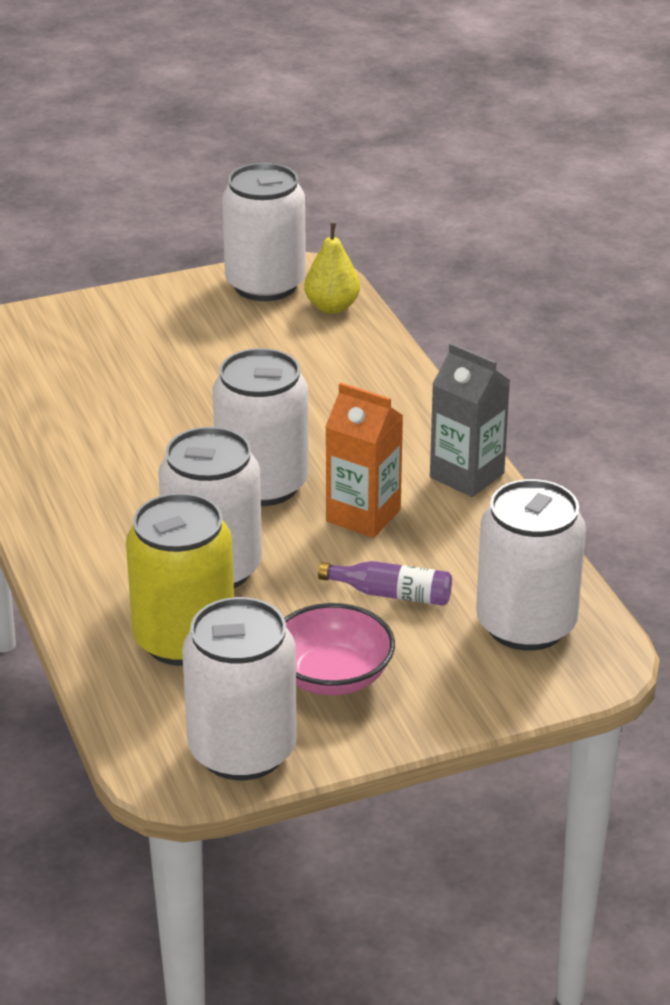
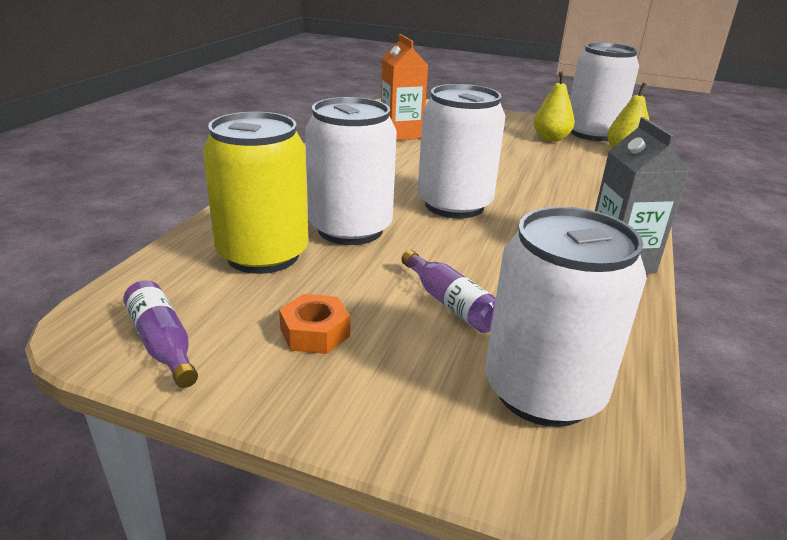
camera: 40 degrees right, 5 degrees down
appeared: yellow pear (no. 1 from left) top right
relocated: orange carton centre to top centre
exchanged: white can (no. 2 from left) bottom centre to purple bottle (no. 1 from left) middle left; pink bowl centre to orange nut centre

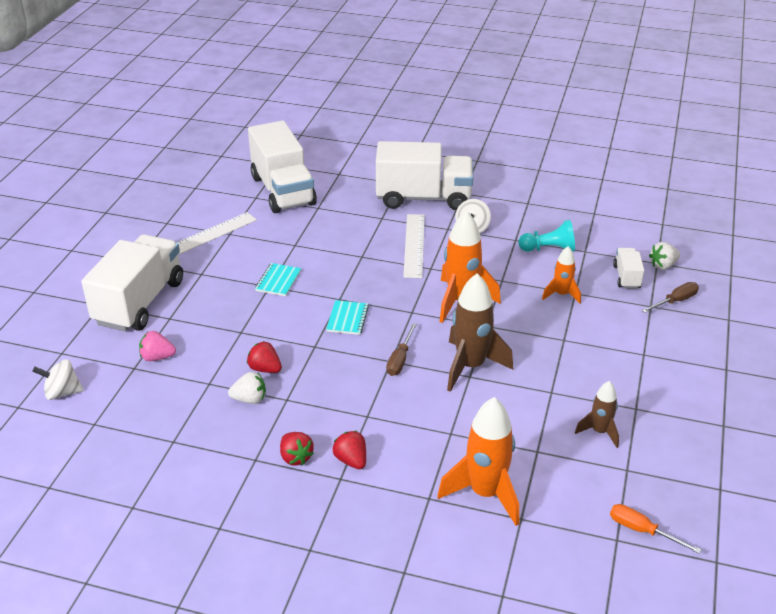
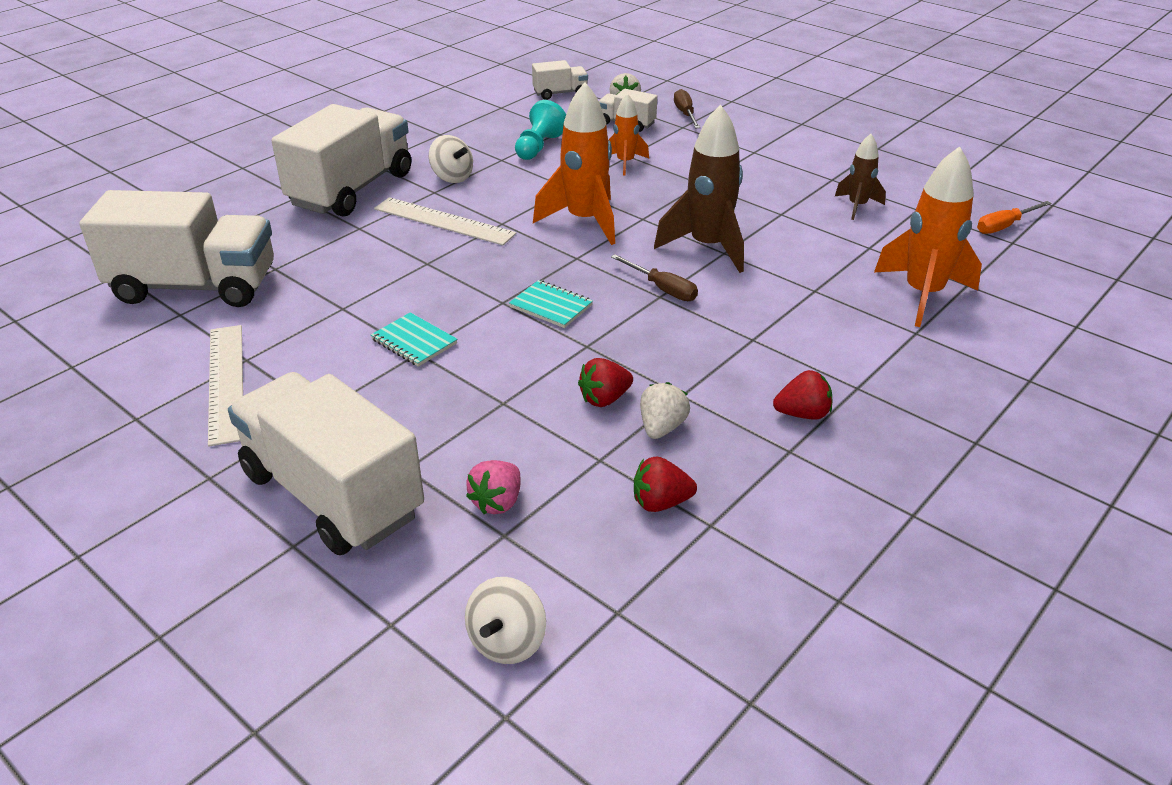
camera: 65 degrees left, 0 degrees up
appeared: white truck (no. 4 from left) top centre
relocated: red strawberry (no. 3 from left in the first image) bottom centre to red strawberry (no. 2 from left) centre

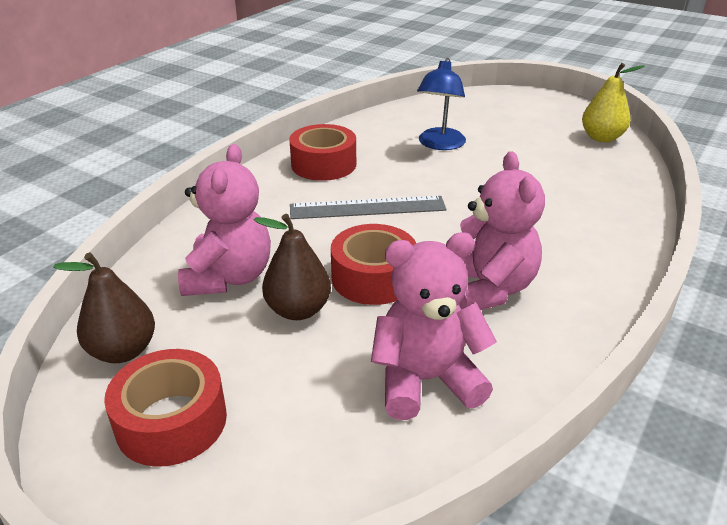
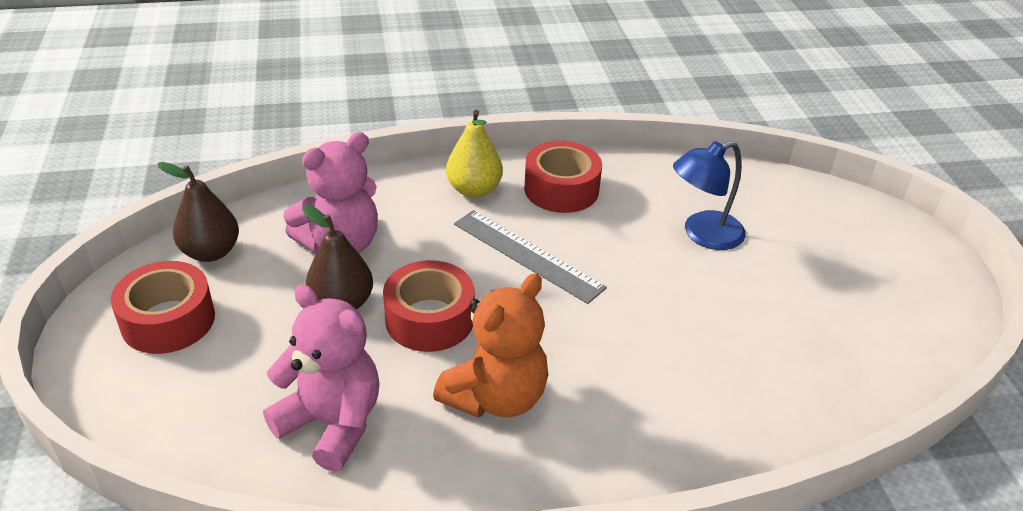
camera: 45 degrees right, 5 degrees up
relocated: yellow pear top right to top centre
colour: pink teddy bear (no. 3 from left) middle right to orange teddy bear bottom centre

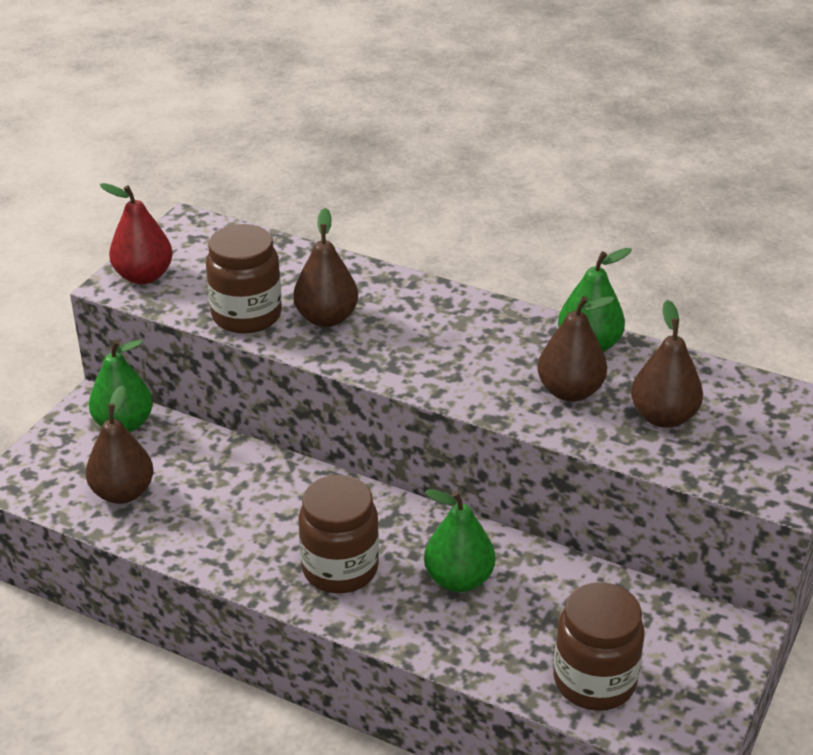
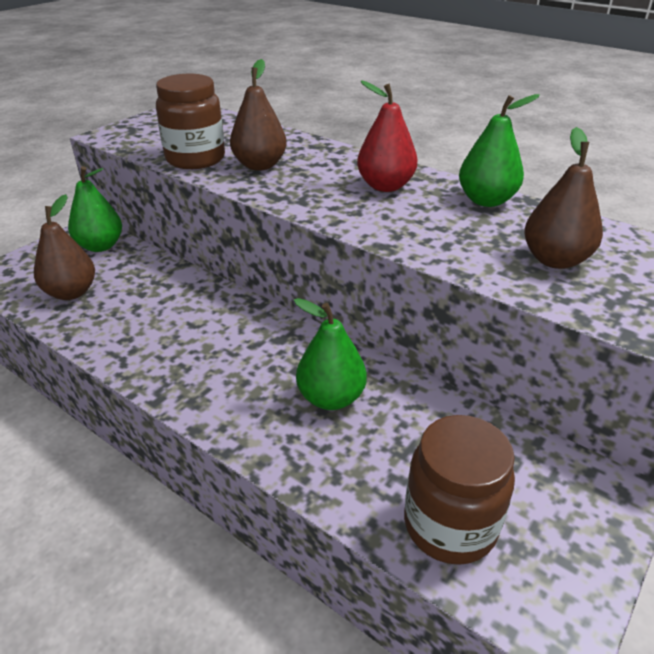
camera: 10 degrees right, 0 degrees up
missing: brown jar (no. 2 from left) bottom centre; brown pear (no. 3 from left) middle right
relocated: red pear top left to top centre

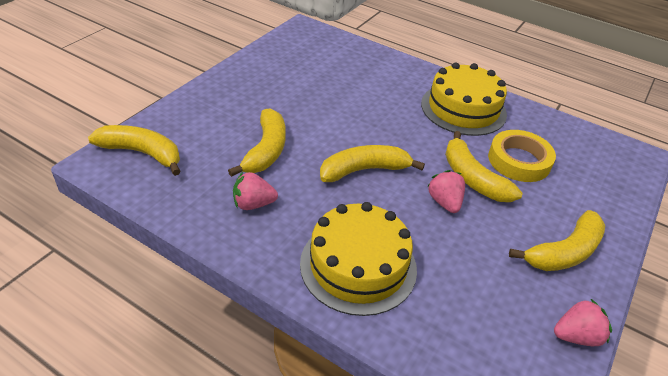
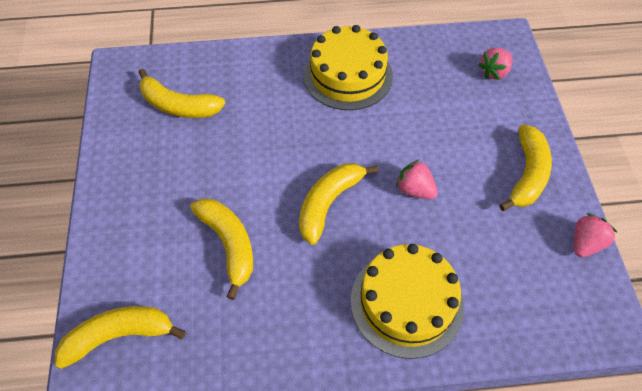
camera: 35 degrees left, 15 degrees up
missing: yellow tape middle right
relocated: pink strawberry (no. 1 from left in the first image) centre to pink strawberry (no. 2 from left) top right; yellow banana (no. 4 from left in the first image) middle right to yellow banana (no. 2 from left) top left

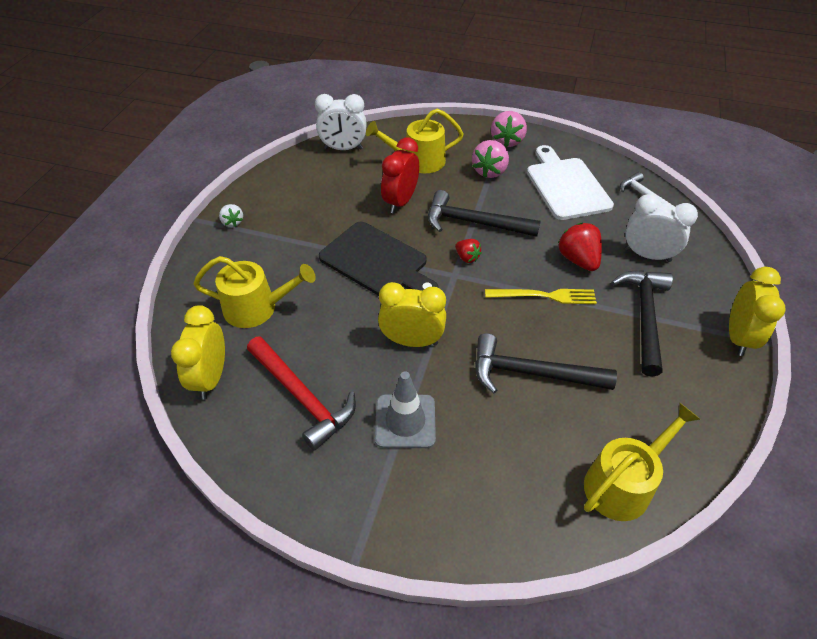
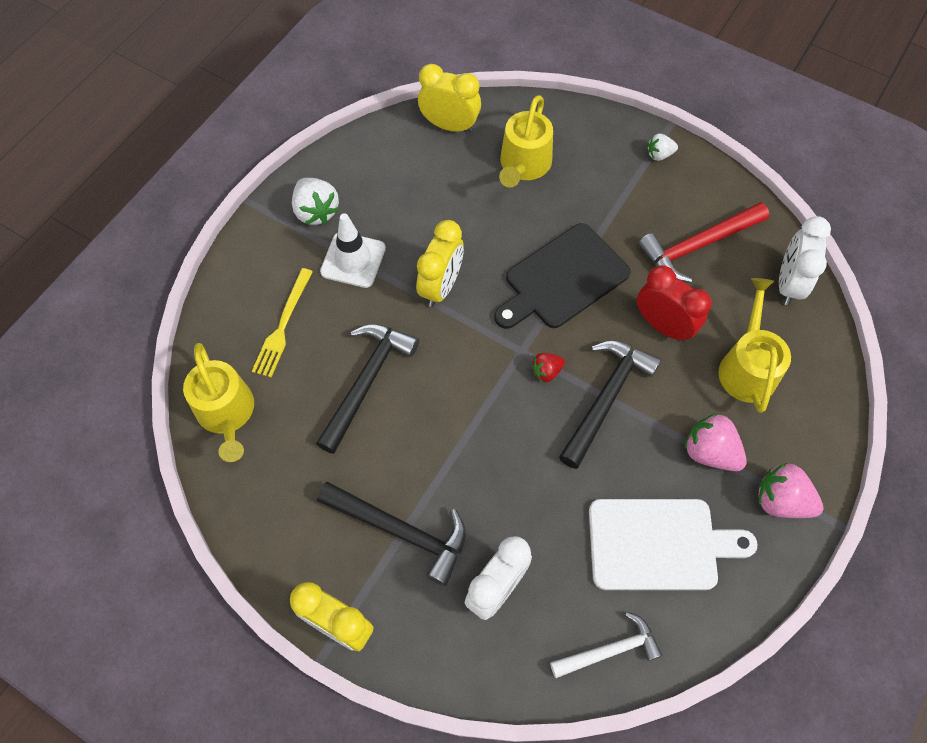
camera: 105 degrees right, 15 degrees up
missing: red strawberry (no. 2 from left) middle right
appeared: white strawberry (no. 1 from left) top centre
relocated: red hammer centre to top right; yellow fork centre to middle left
colour: grey traffic cone centre to white traffic cone centre

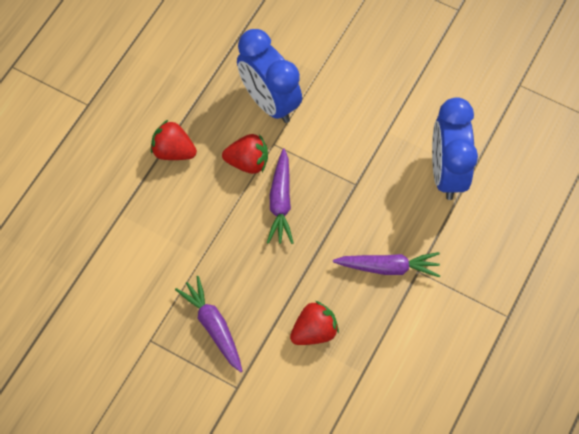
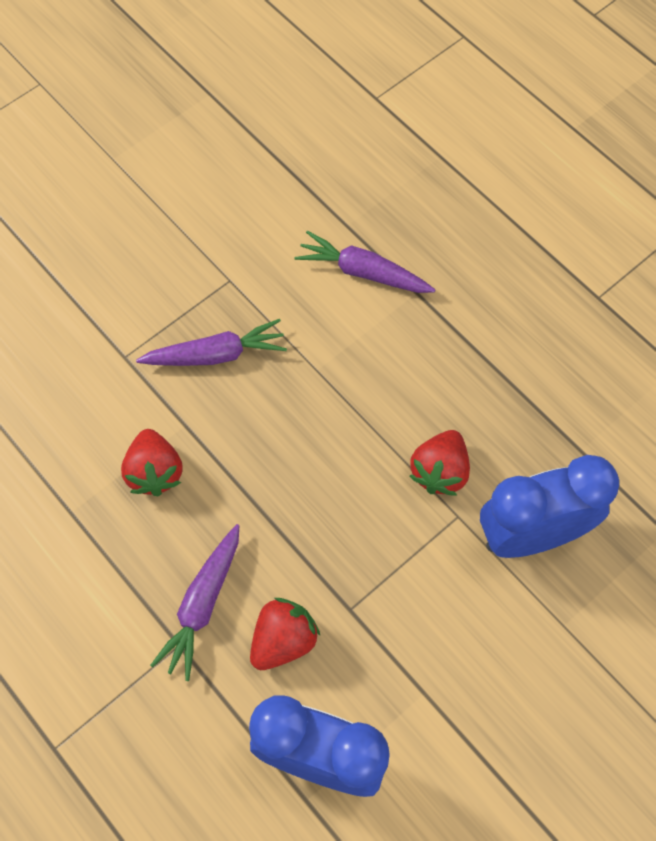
camera: 110 degrees right, 0 degrees up
relocated: red strawberry (no. 1 from left in the first image) top left to red strawberry (no. 2 from left) bottom centre; purple carrot (no. 2 from left in the first image) centre to purple carrot (no. 3 from left) top centre

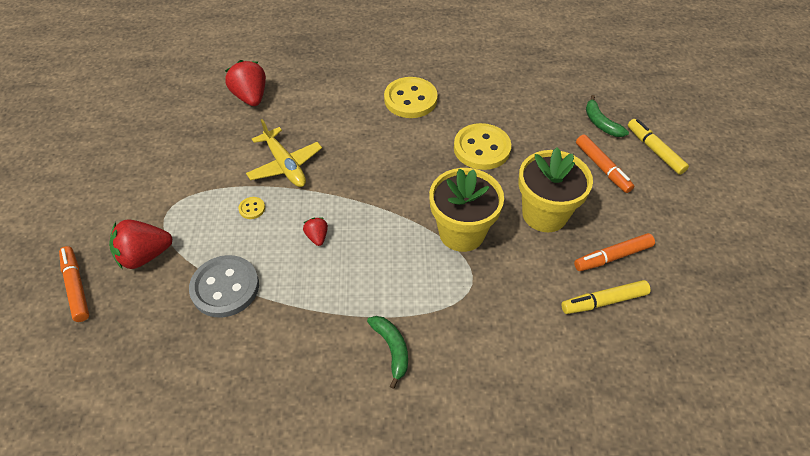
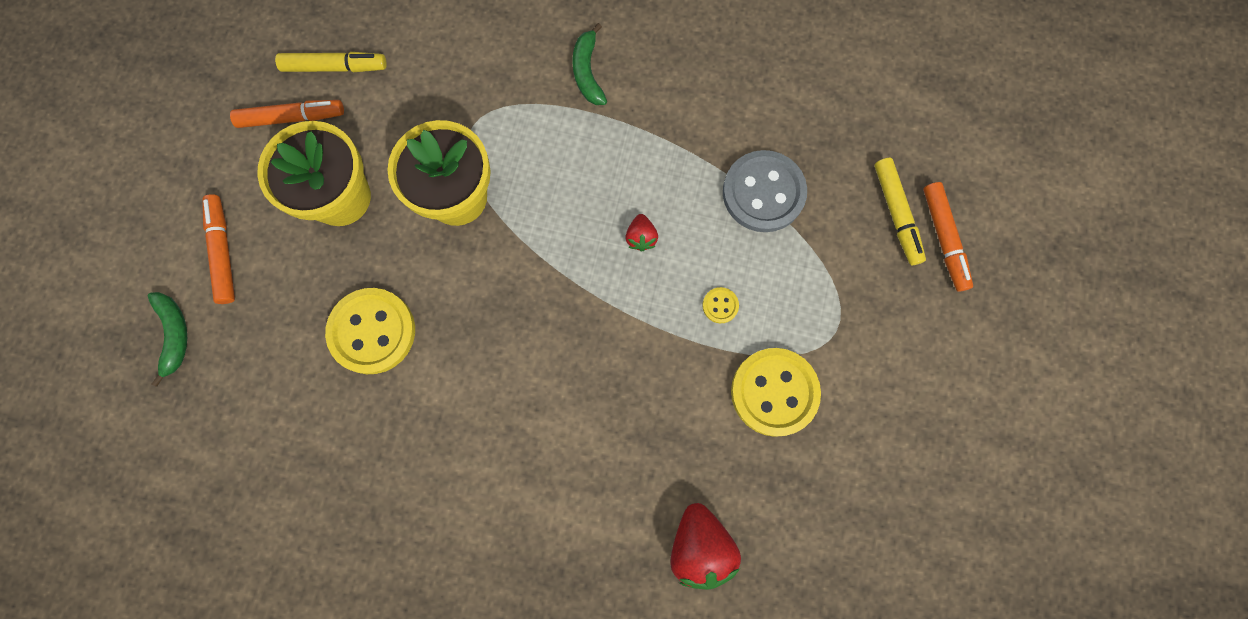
camera: 165 degrees left, 25 degrees up
missing: red strawberry (no. 1 from left) middle left; yellow plane centre
relocated: yellow button (no. 2 from left in the first image) top centre to yellow button (no. 3 from left) centre; yellow marker (no. 2 from left) top right to middle right

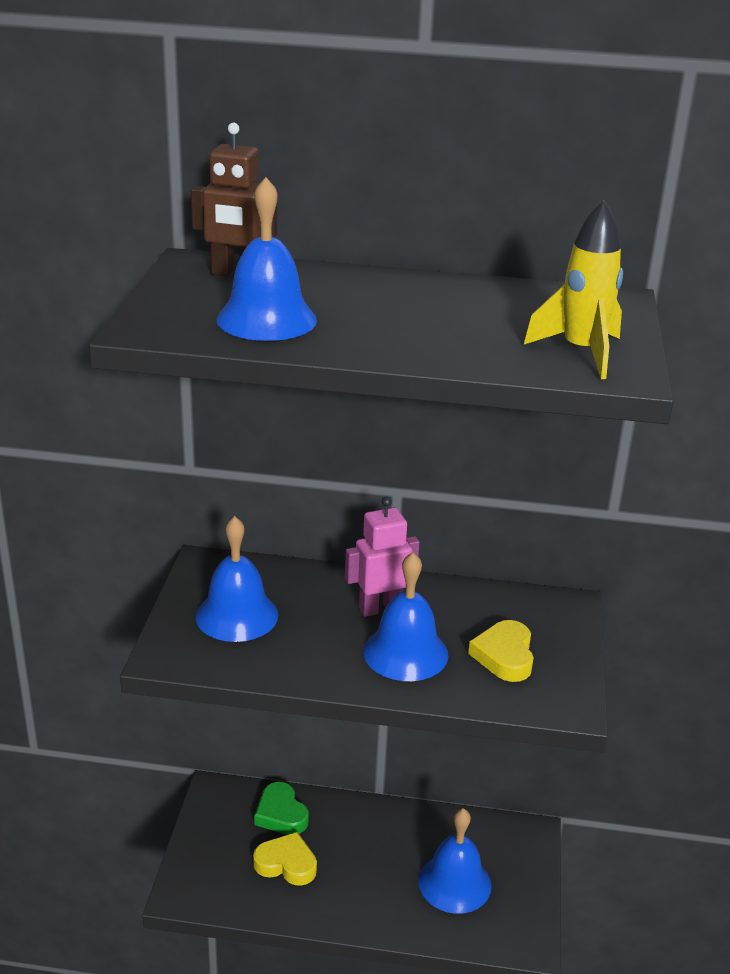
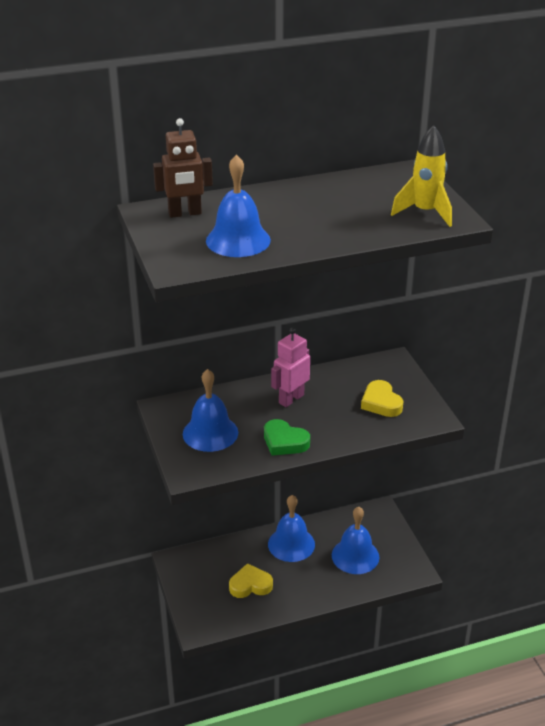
camera: 25 degrees left, 5 degrees up
relocated: green heart bottom centre to centre; blue bell (no. 3 from left) centre to bottom centre

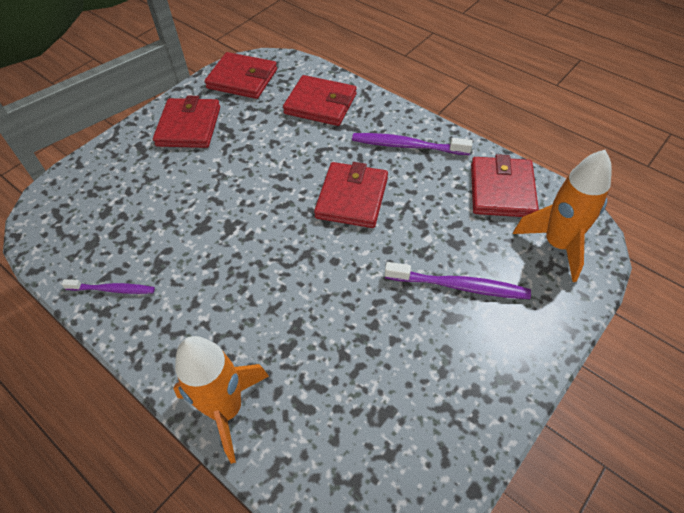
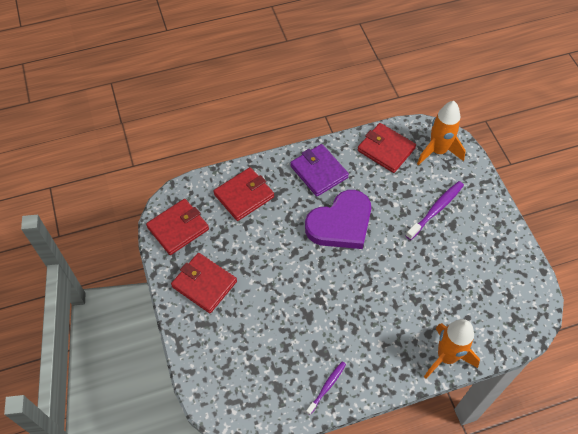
camera: 60 degrees left, 5 degrees up
exchanged: red wallet (no. 4 from left) centre to purple heart centre; purple toothbrush (no. 2 from left) top centre to purple wallet centre

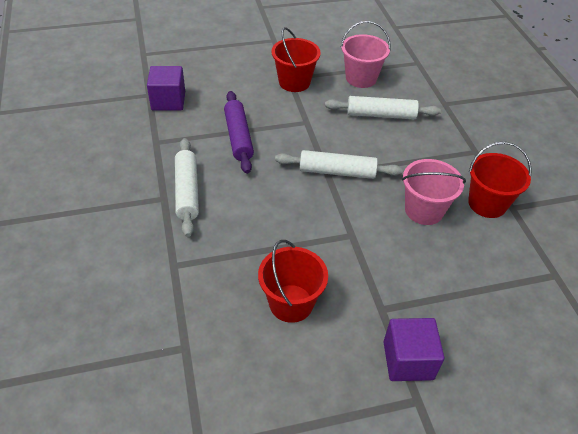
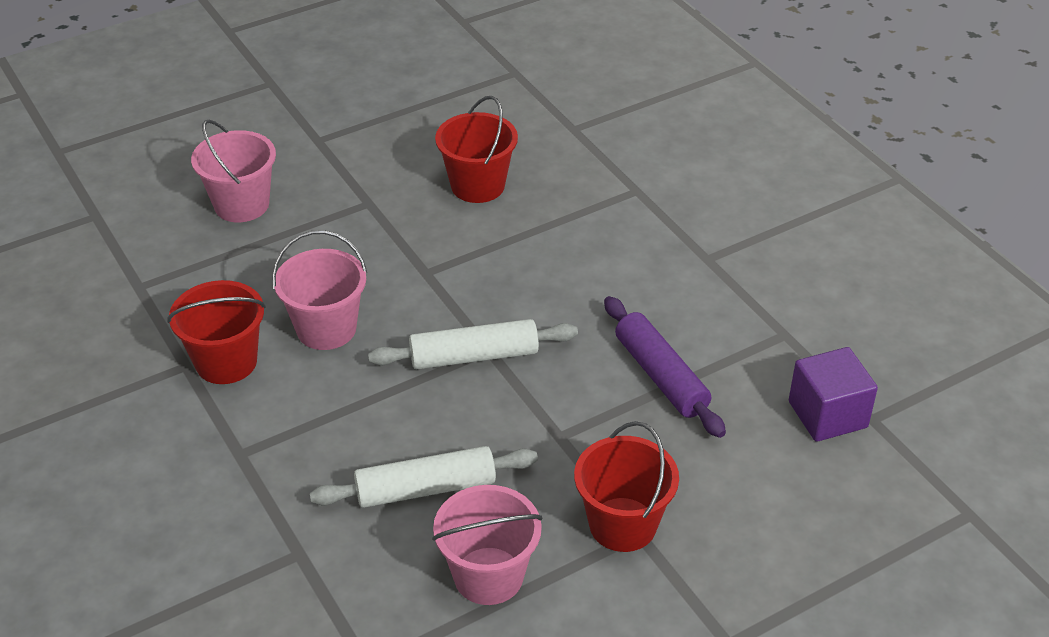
camera: 165 degrees right, 5 degrees down
missing: white rolling pin (no. 1 from left) middle left; purple cube (no. 2 from left) bottom right
appeared: pink bucket (no. 1 from left) top left

